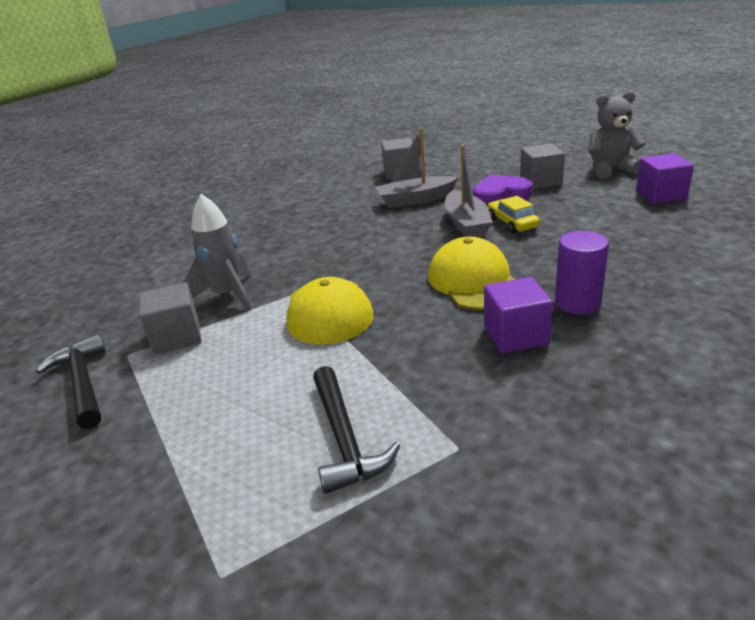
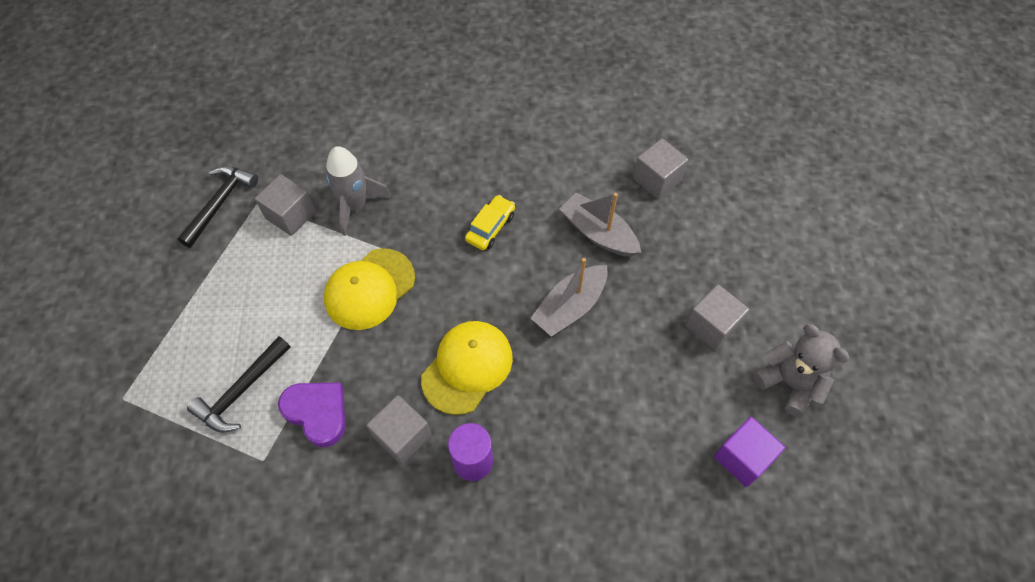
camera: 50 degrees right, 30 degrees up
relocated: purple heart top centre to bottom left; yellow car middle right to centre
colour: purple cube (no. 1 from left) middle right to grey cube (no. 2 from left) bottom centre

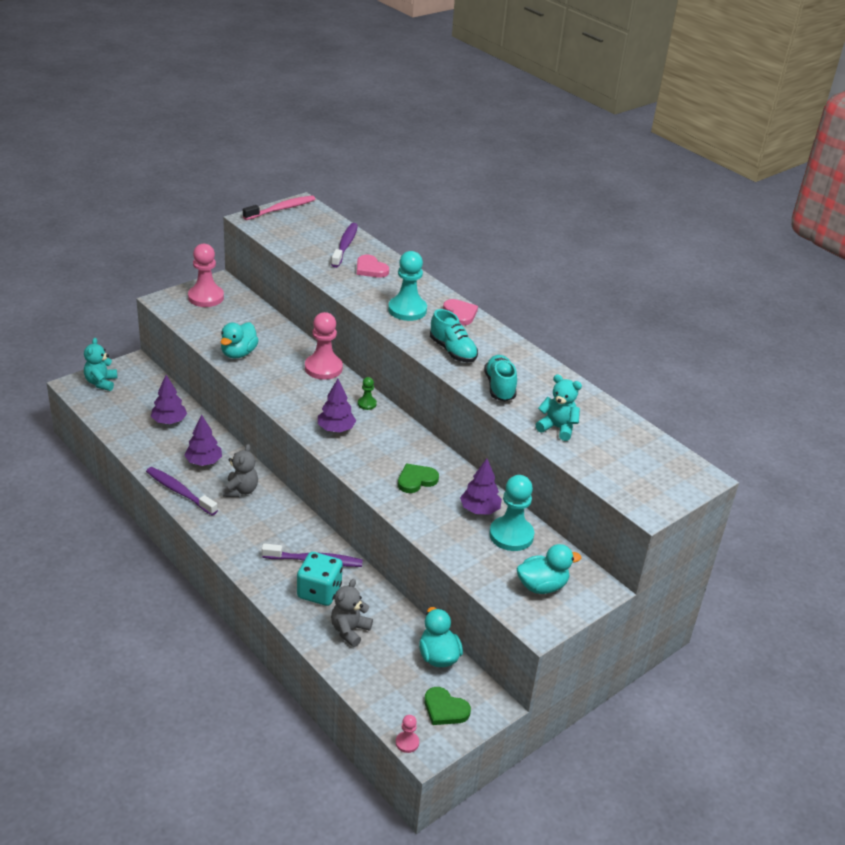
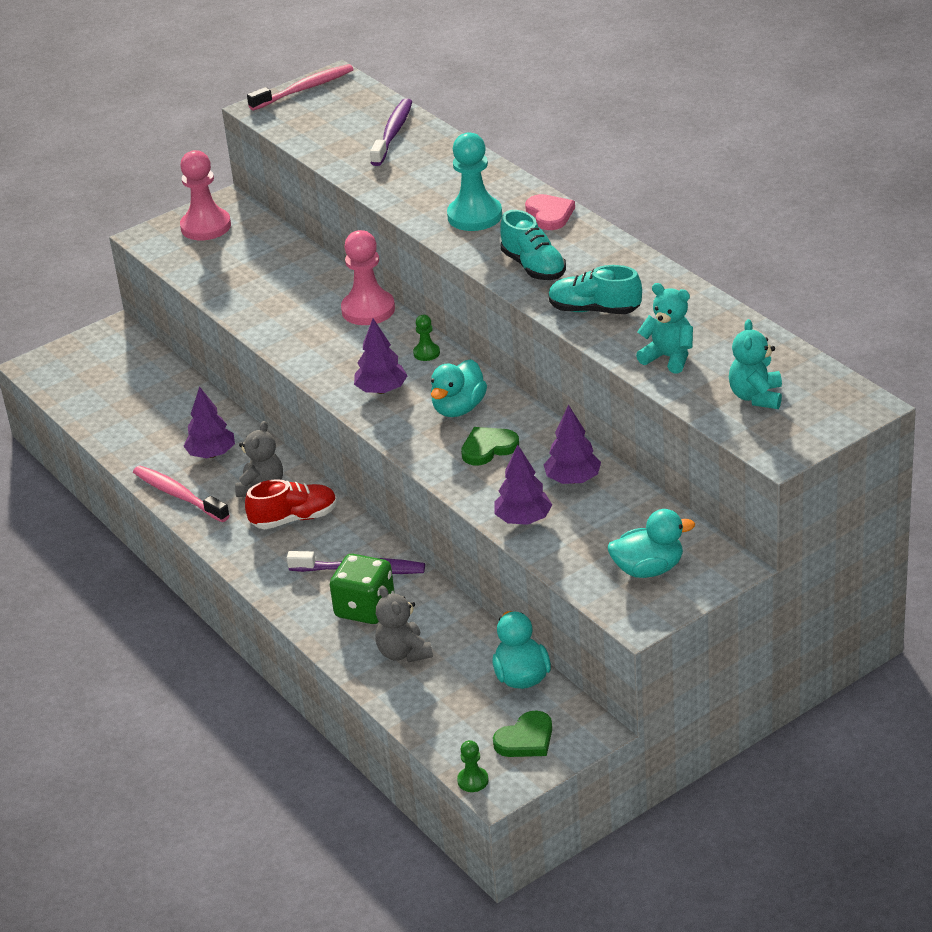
camera: 10 degrees right, 0 degrees up
missing: pink heart (no. 1 from left) top centre; turquoise pawn (no. 2 from left) centre
appeared: red shoe middle left
relocated: turquoise teddy bear (no. 1 from left in the first image) middle left to turquoise teddy bear (no. 2 from left) middle right; purple tree (no. 1 from left in the first image) middle left to purple tree (no. 3 from left) centre; turquoise duck (no. 1 from left) middle left to centre
colour: purple toothbrush (no. 1 from left) middle left to pink toothbrush (no. 1 from left) middle left; turquoise dice bottom centre to green dice centre; pink pawn (no. 3 from left) bottom centre to green pawn (no. 2 from left) bottom centre
spun: grey teddy bear (no. 2 from left) bottom centre = bottom centre 60 degrees counterclockwise; green heart (no. 2 from left) bottom centre = bottom centre 75 degrees counterclockwise; turquoise shoe (no. 2 from left) centre = top centre 75 degrees counterclockwise

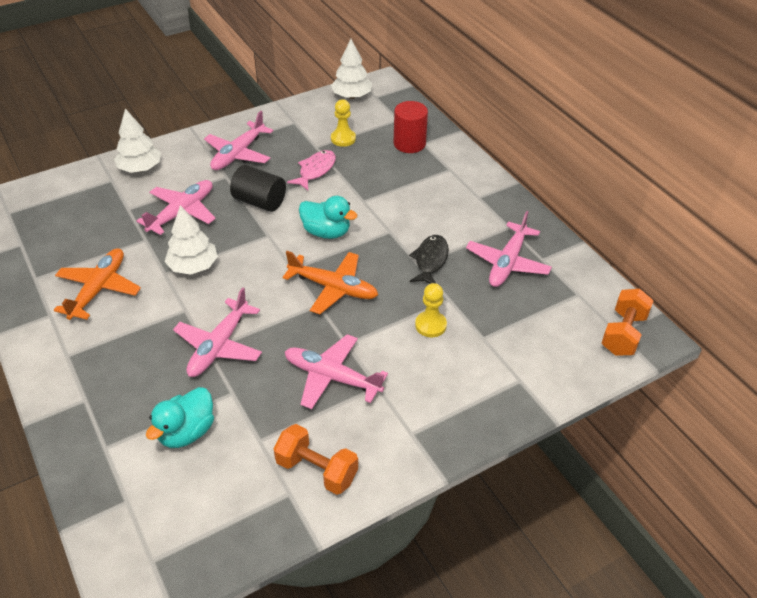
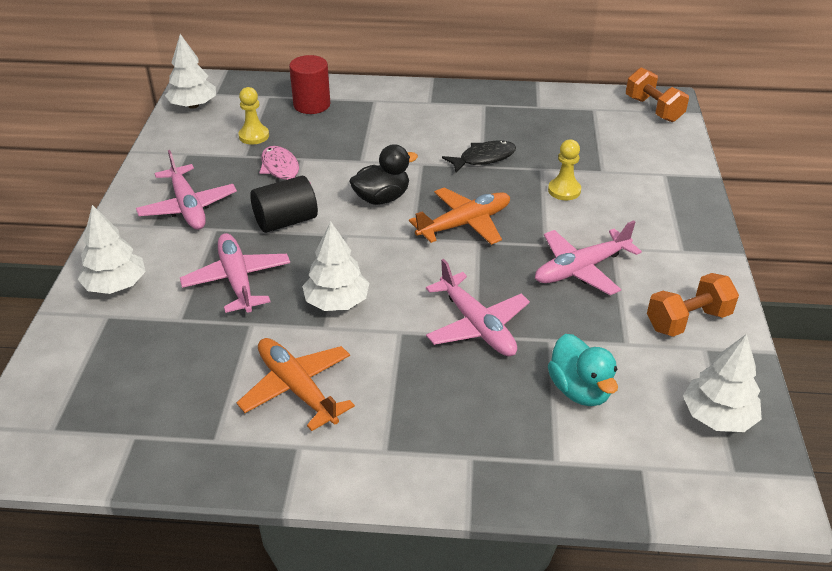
camera: 55 degrees left, 5 degrees down
missing: pink plane (no. 5 from left) middle right
appeared: white tree (no. 4 from left) bottom right
colour: turquoise duck (no. 2 from left) centre to black duck top centre
spun: black fish centre = top centre 105 degrees clockwise

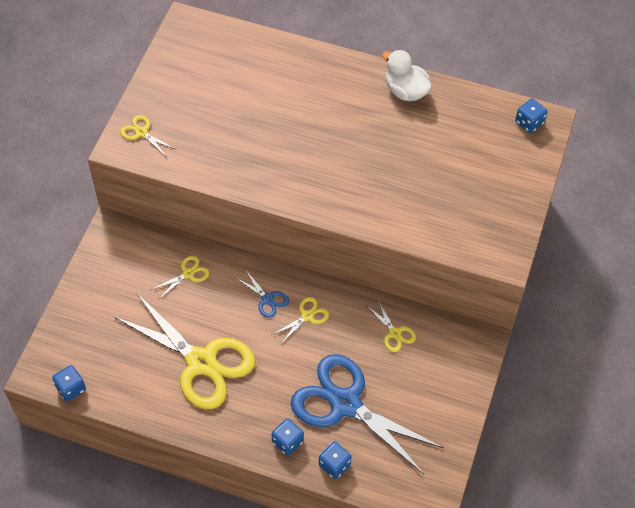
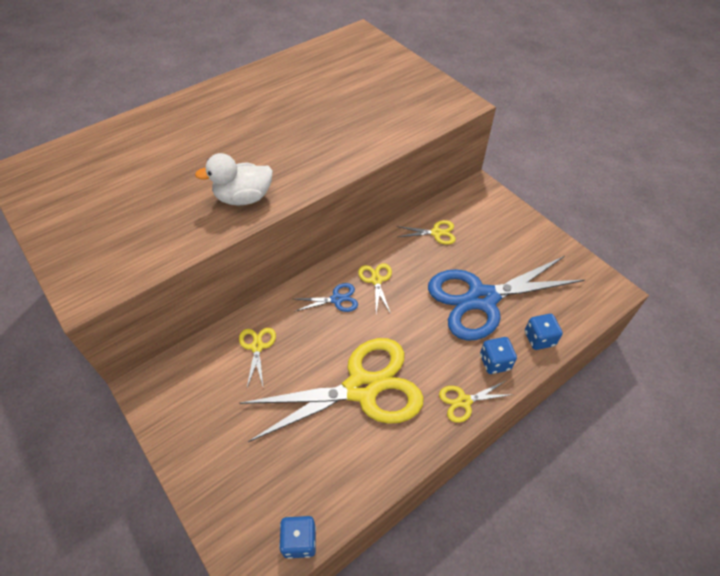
camera: 55 degrees left, 5 degrees down
missing: blue dice (no. 4 from left) top right
relocated: yellow scissors (no. 1 from left in the first image) top left to yellow scissors (no. 5 from left) bottom centre; white duck top centre to top left

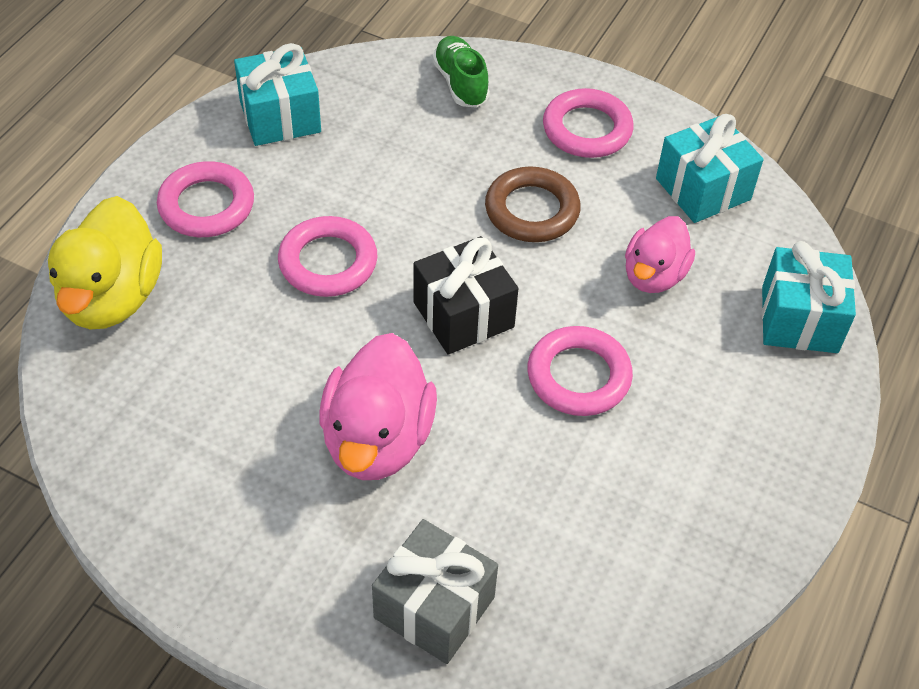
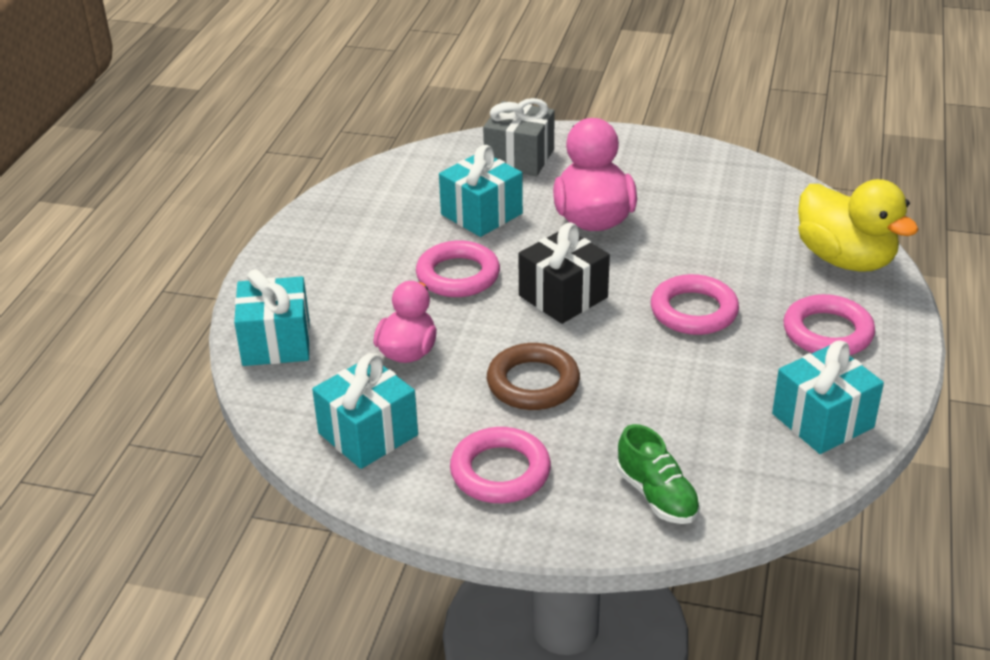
camera: 170 degrees right, 15 degrees down
appeared: turquoise gift (no. 3 from left) top centre
spun: yellow duck middle left = middle right 150 degrees clockwise

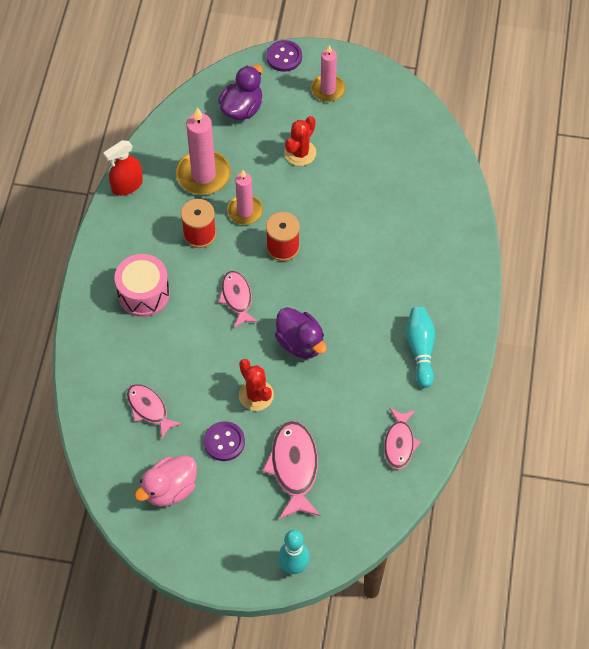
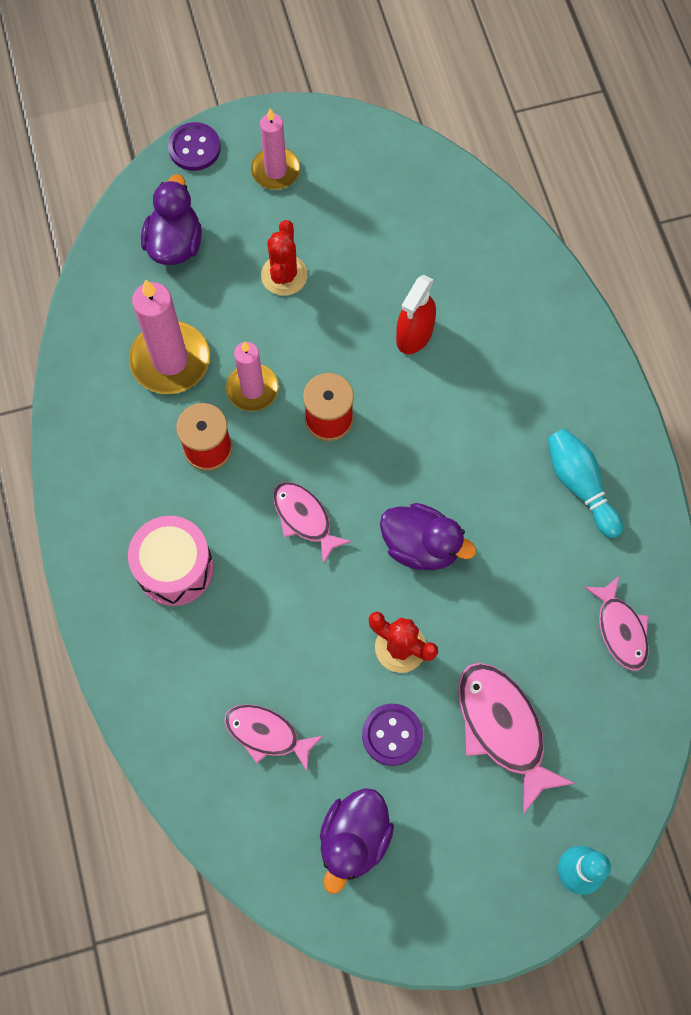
camera: 25 degrees left, 10 degrees up
relocated: red spray bottle top left to top centre
colour: pink duck bottom left to purple duck (no. 2 from left) bottom centre

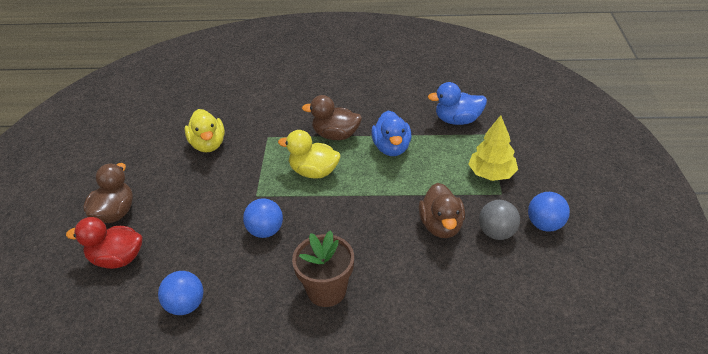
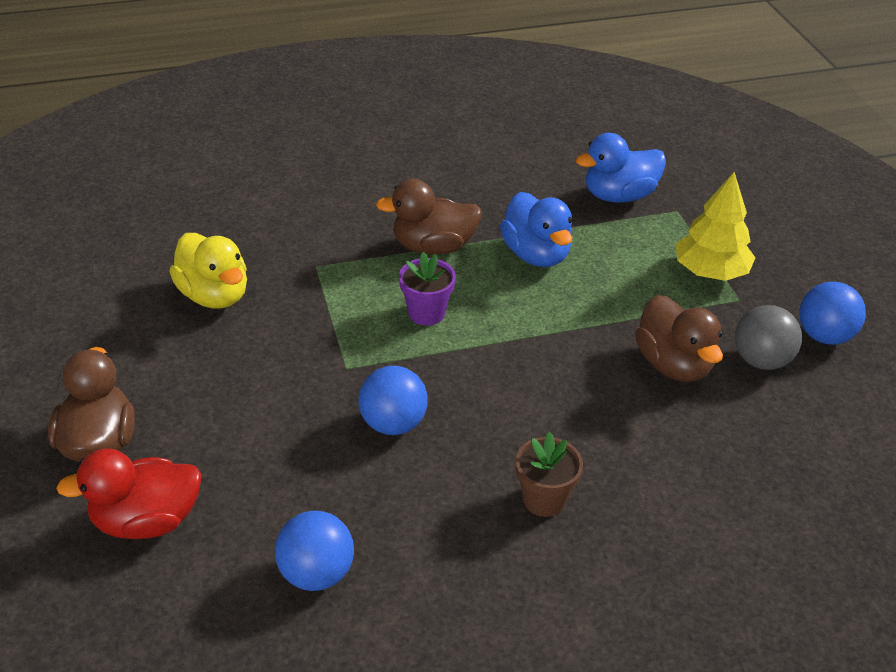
camera: 20 degrees left, 0 degrees up
exchanged: yellow duck (no. 2 from left) centre to purple flower pot centre
size: brown flower pot bottom centre = bottom centre x0.65

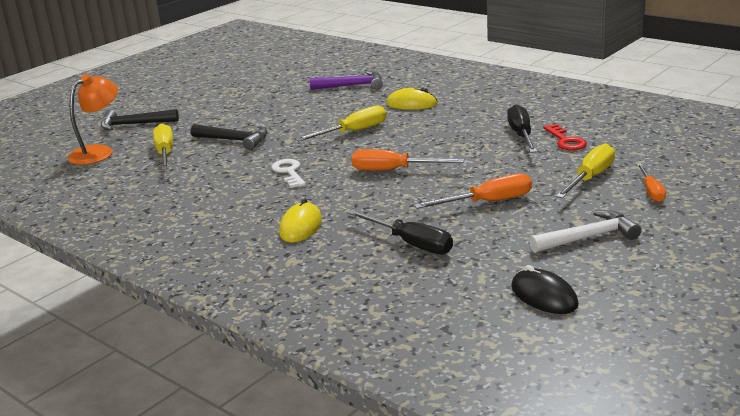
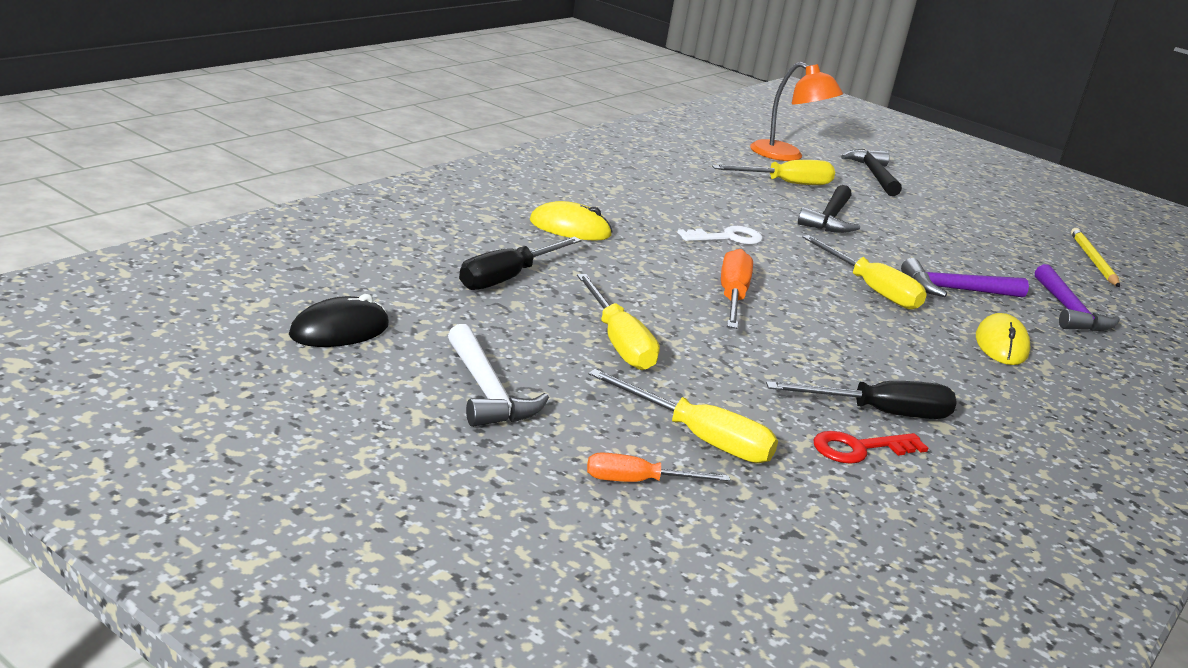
camera: 80 degrees right, 0 degrees up
appeared: purple hammer (no. 1 from left) middle right; yellow pencil middle right
colour: orange screwdriver (no. 2 from left) centre to yellow screwdriver (no. 1 from left) centre

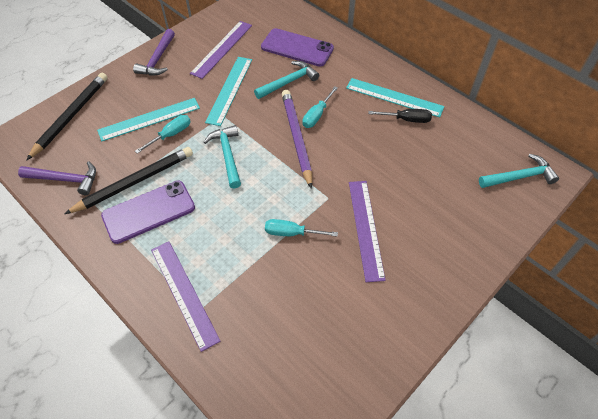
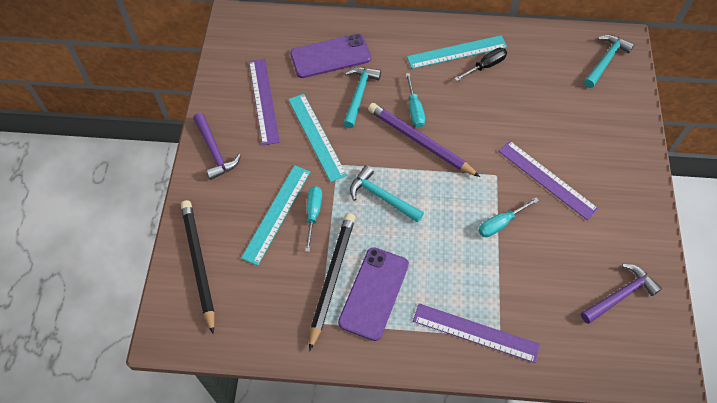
camera: 40 degrees left, 5 degrees up
relocated: purple hammer (no. 1 from left in the first image) middle left to purple hammer (no. 2 from left) bottom right

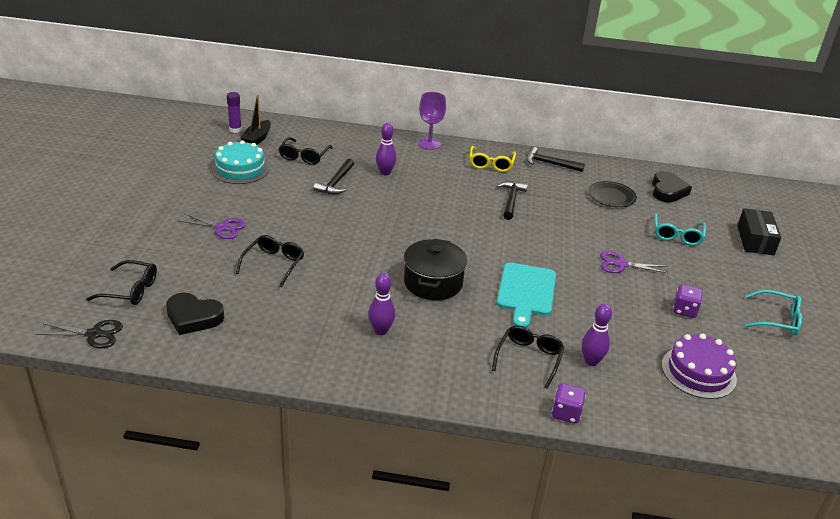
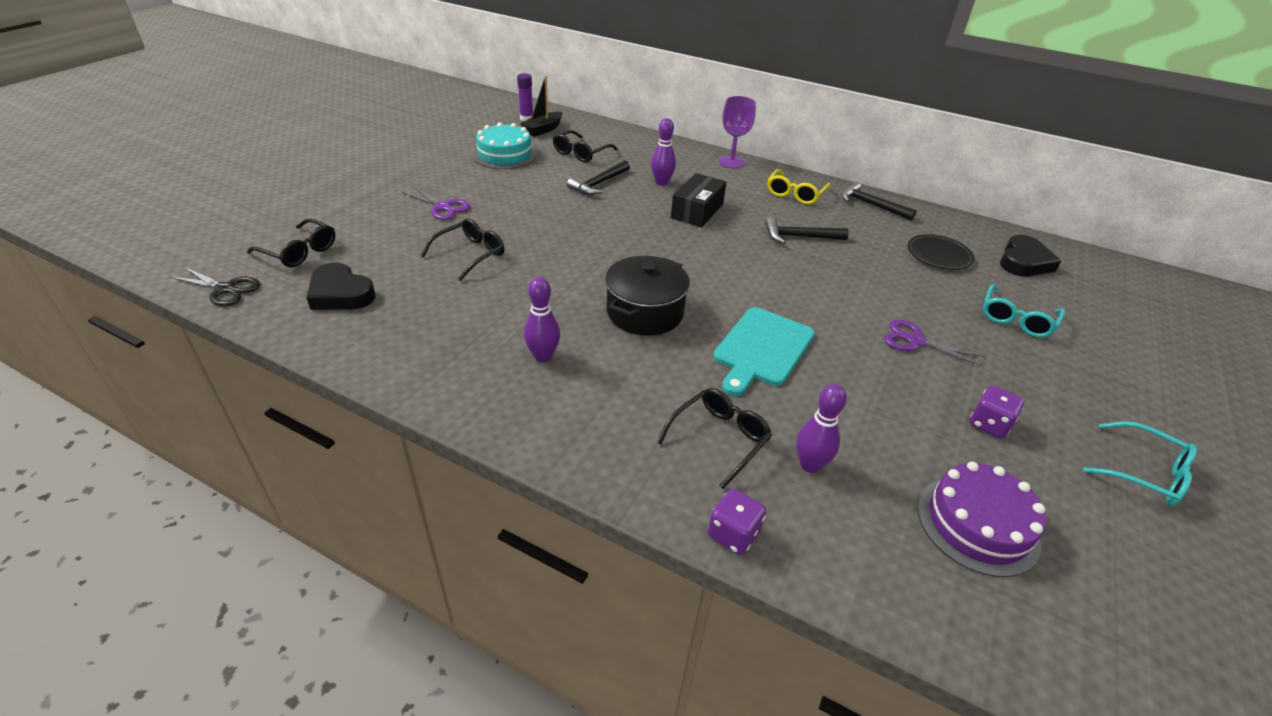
camera: 20 degrees right, 5 degrees up
relocated: black box middle right to top centre
spun: black hammer (no. 2 from left) centre = top centre 120 degrees counterclockwise

